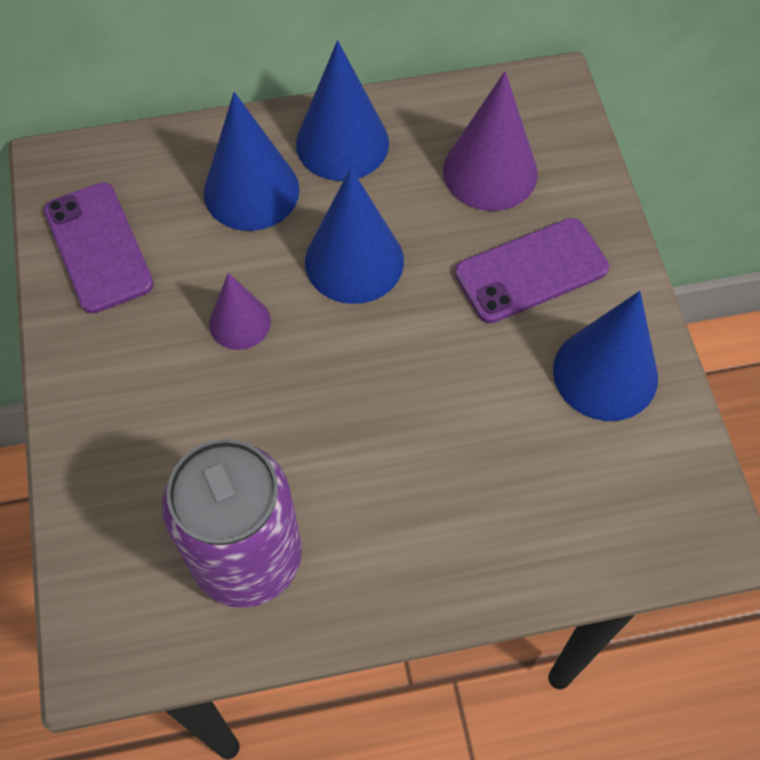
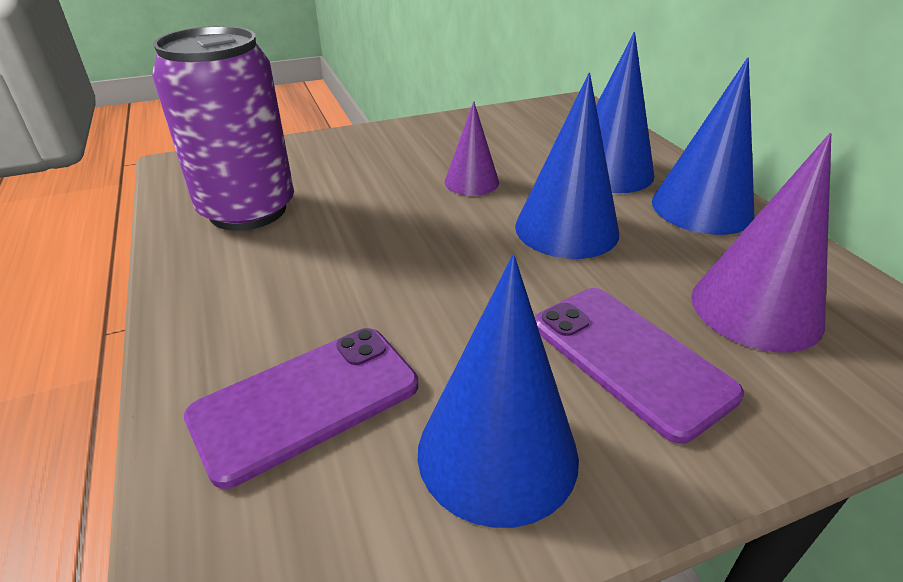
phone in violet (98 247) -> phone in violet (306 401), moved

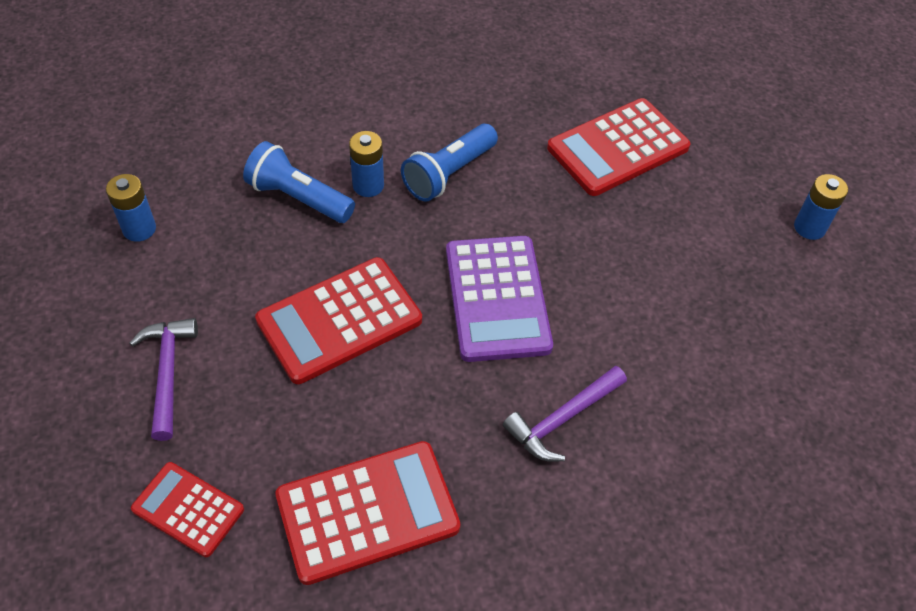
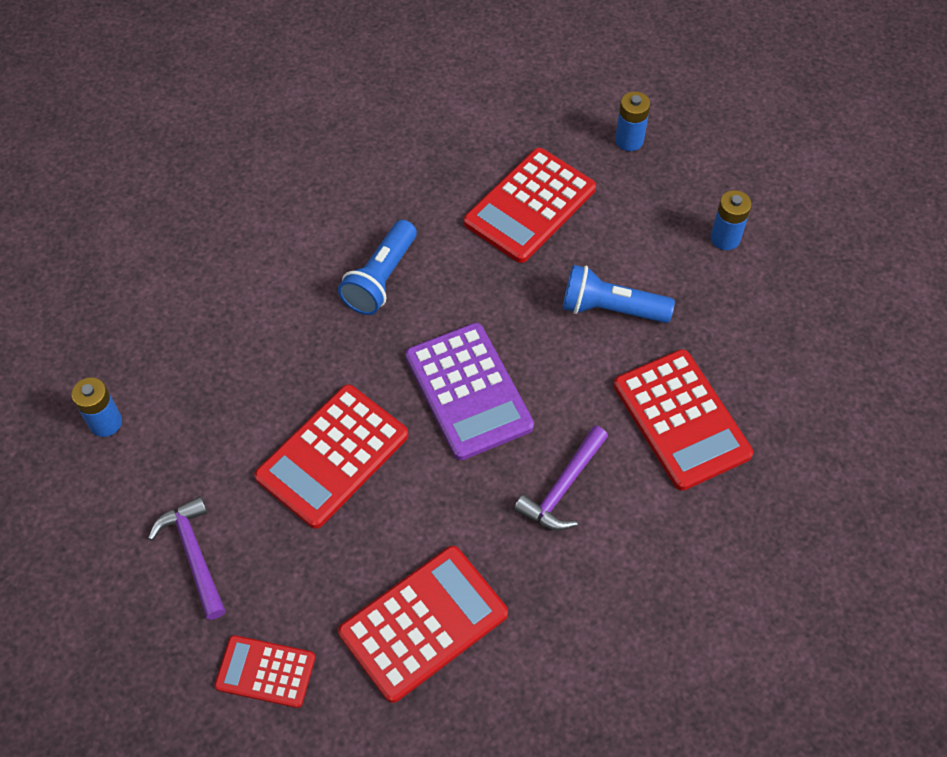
flashlight in cobalt (299 198) -> flashlight in cobalt (611 309), moved
power cell in cobalt (368 185) -> power cell in cobalt (629 140), moved
none -> adding machine in scarlet (681 419)

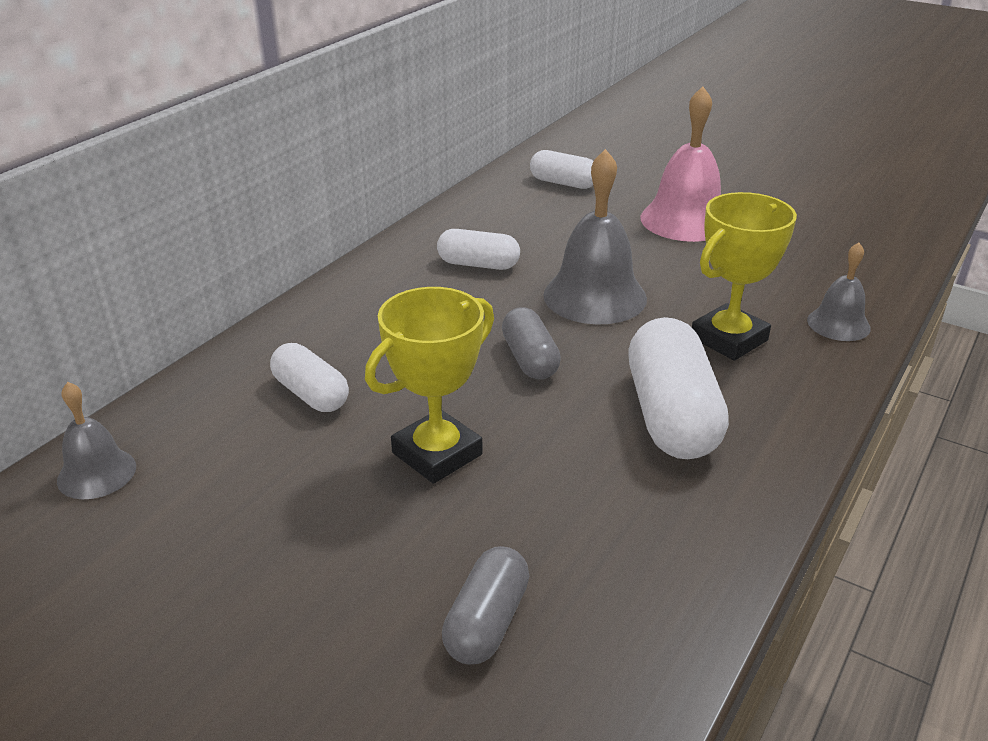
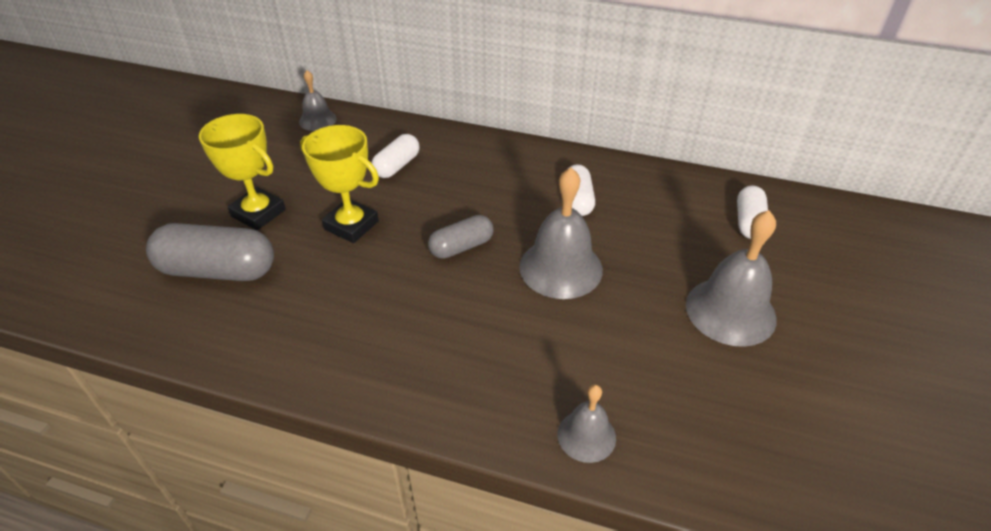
pill shape in grey (487 622) -> pill shape in grey (218 270), x1.71
pill shape in white (671 415) -> none
hand bell in rose-pink (685 220) -> hand bell in grey (730 311)
trophy in bright yellow (729 339) -> trophy in bright yellow (258 213), moved

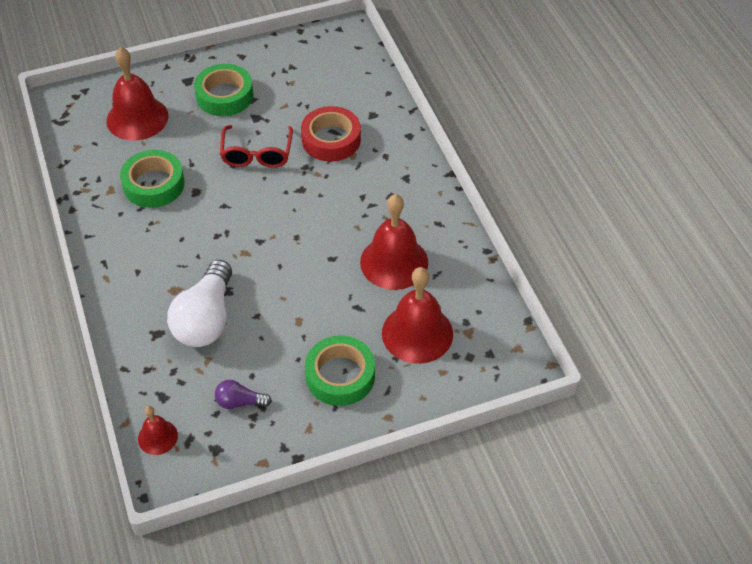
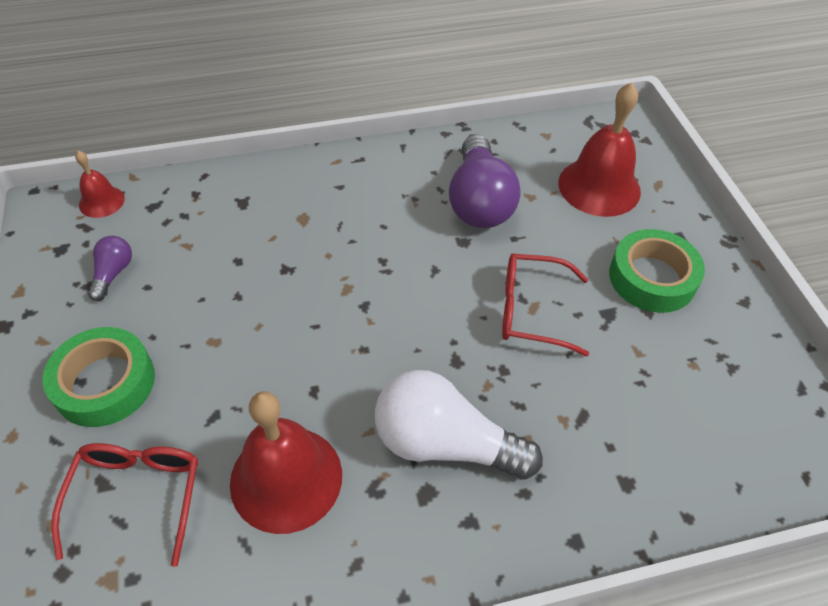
sticky tape in green (154 184) -> lightbulb in violet (479 201)
lightbulb in white (206 319) -> lightbulb in white (444 443), moved
sticky tape in scarlet (331 139) -> none
hand bell in scarlet (417 333) -> glasses in scarlet (137 495)

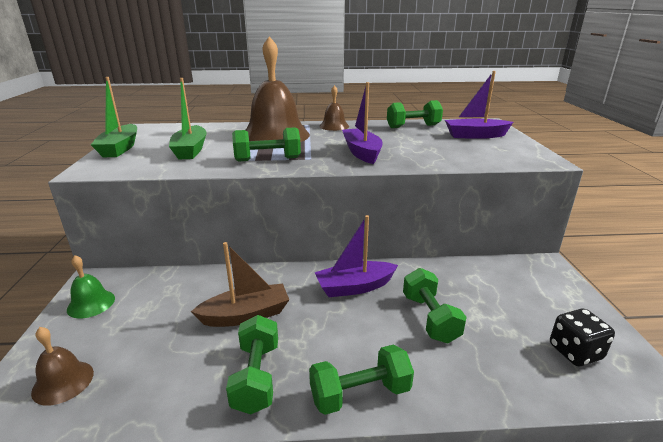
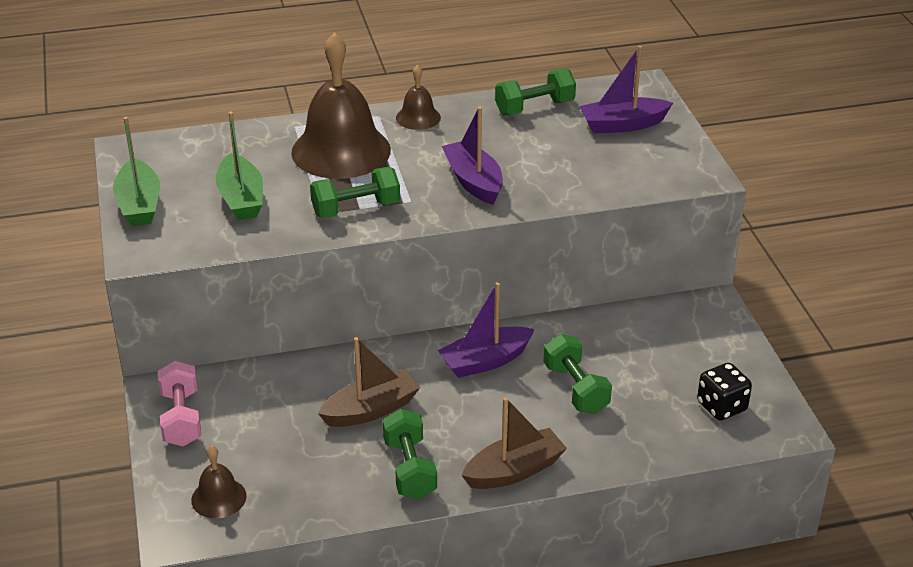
hand bell in green (91 303) -> hand weight in rose-pink (181 418)
hand weight in green (360 394) -> toy boat in russet (514 471)

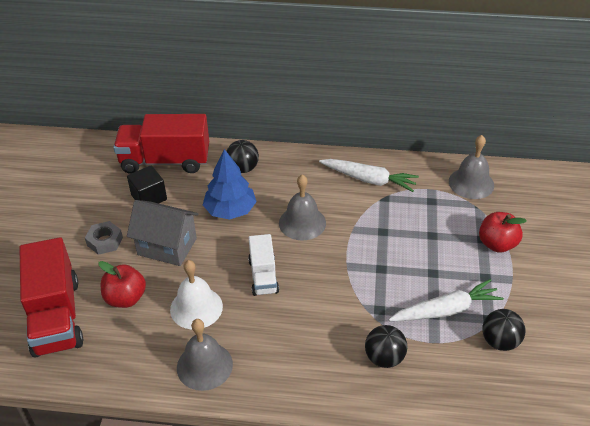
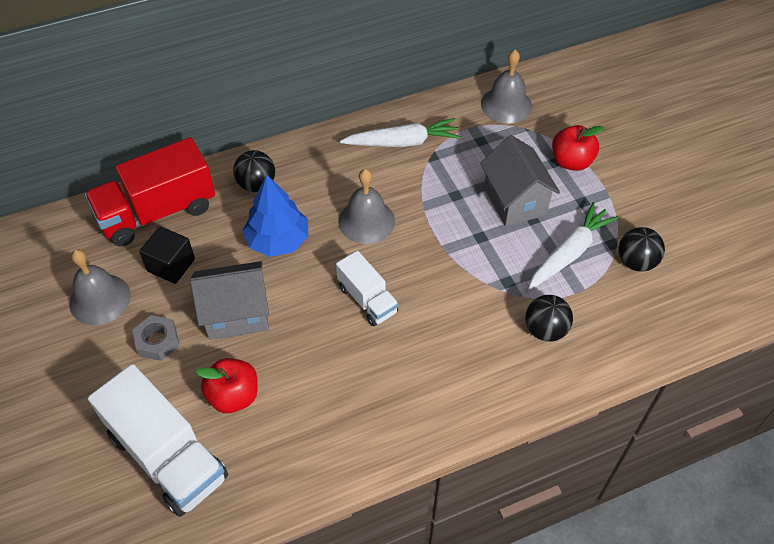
lorry in scarlet (56 316) -> lorry in white (167 456)
hand bell in white (196 307) -> none
hand bell in grey (204 366) -> hand bell in grey (100 299), moved
none -> cottage in grey (515 201)

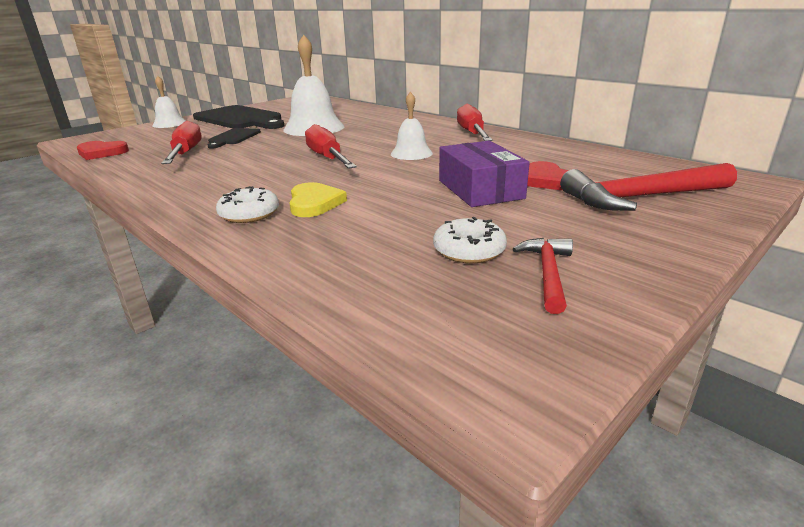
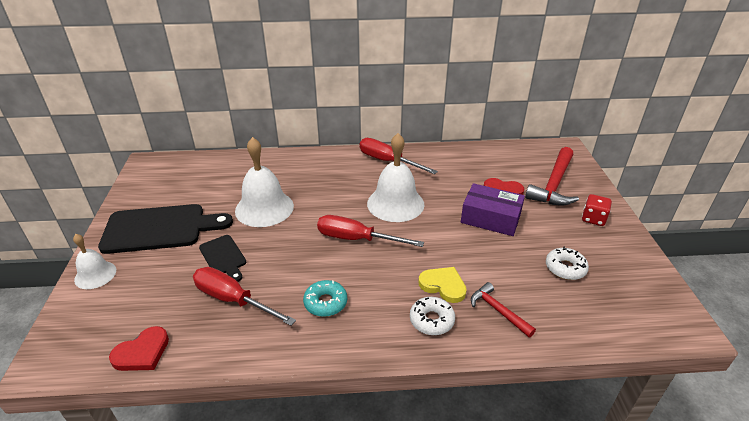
hand bell in white (411 153) -> hand bell in white (395 203), x1.74
carpenter's hammer in scarlet (547 274) -> carpenter's hammer in scarlet (498 311), moved
none -> donut in aqua (325 303)
none -> dice in scarlet (593 219)

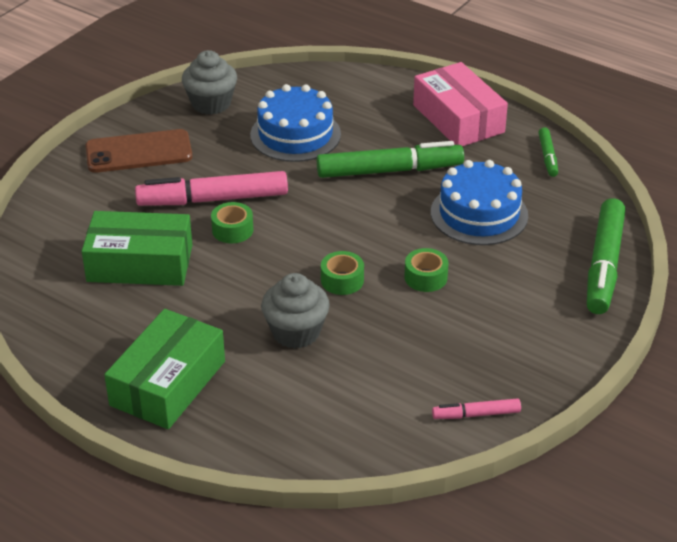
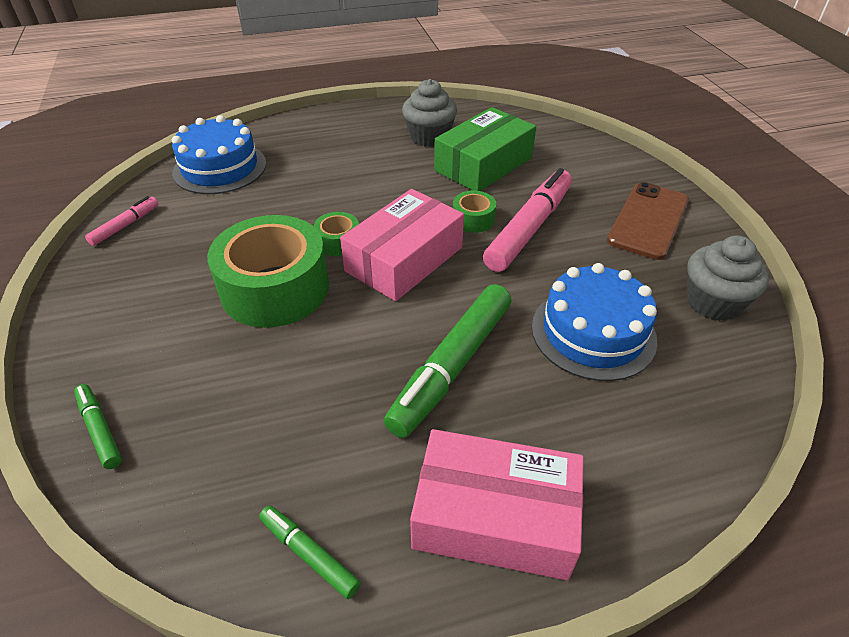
box in green (168 383) -> none
cupcake in grey (296 332) -> cupcake in grey (429 137), moved
sticky tape in green (425 277) -> sticky tape in green (275 288), x2.24
layer cake in cobalt (479 214) -> layer cake in cobalt (220 168), moved
marker pen in green (604 265) -> marker pen in green (100 430), x0.49
none -> box in rose-pink (404 259)

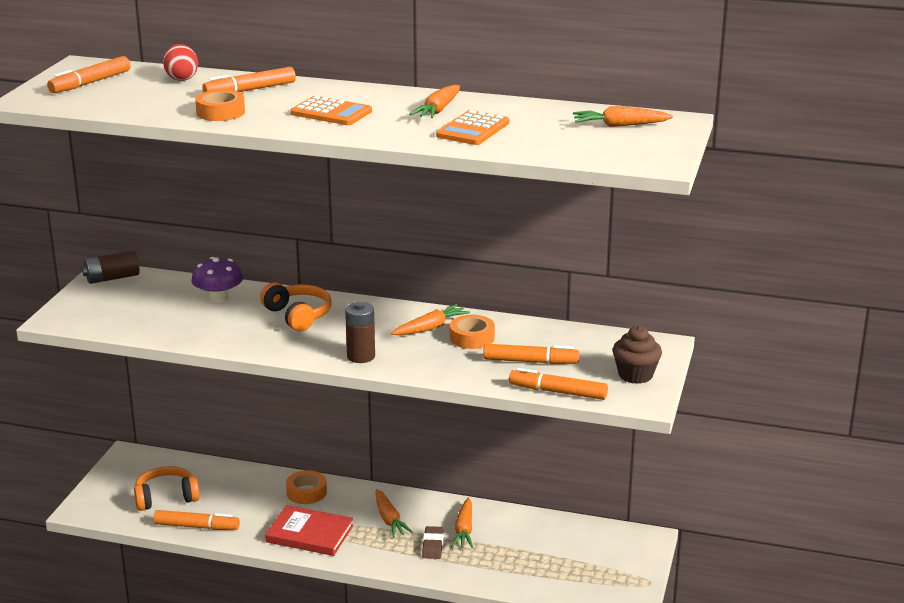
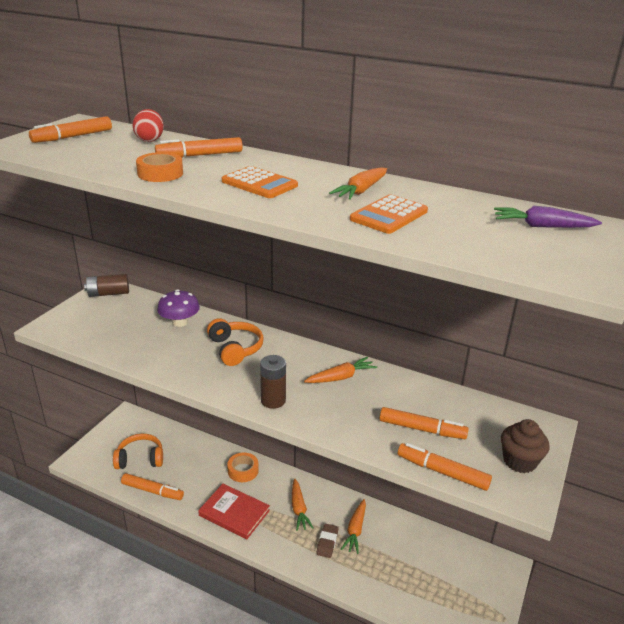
sticky tape in orange (472 338) -> none
carrot in orange (620 125) -> carrot in violet (542 226)

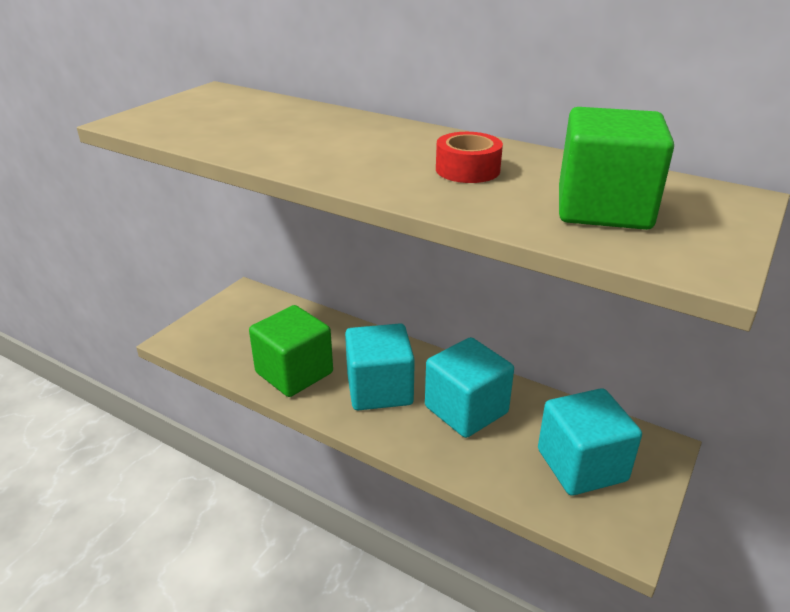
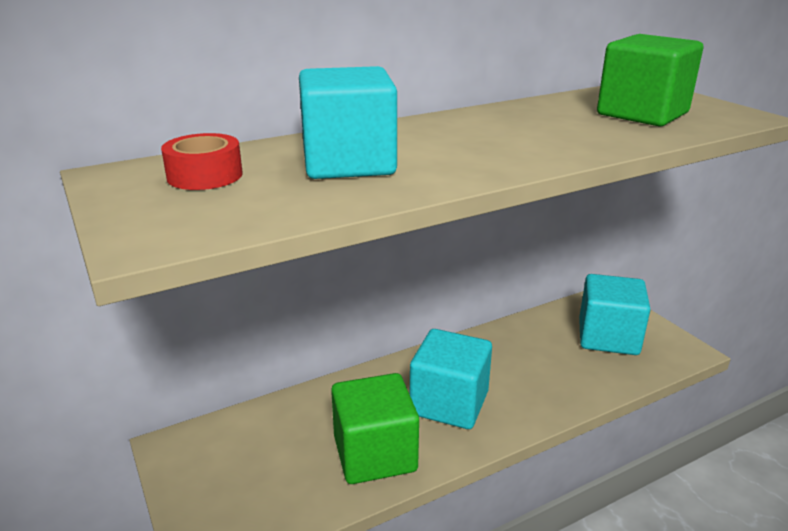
cube in aqua (466 410) -> cube in aqua (348 163), moved
sticky tape in scarlet (467 170) -> sticky tape in scarlet (205 175), moved

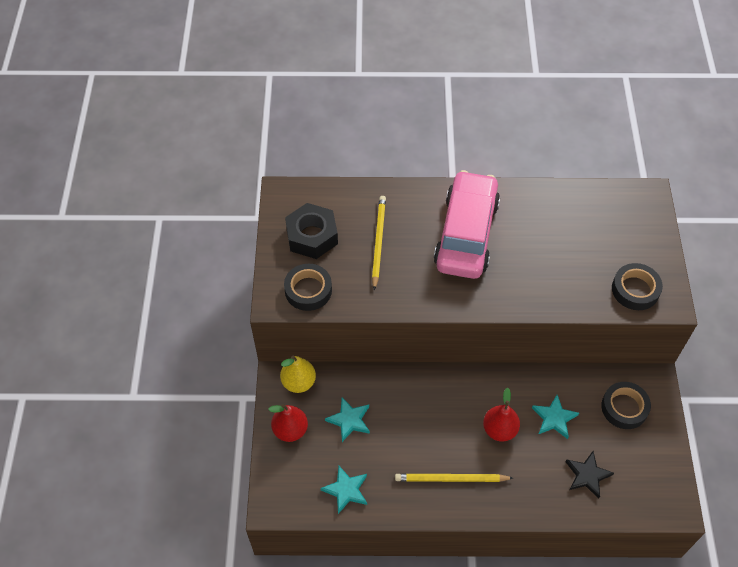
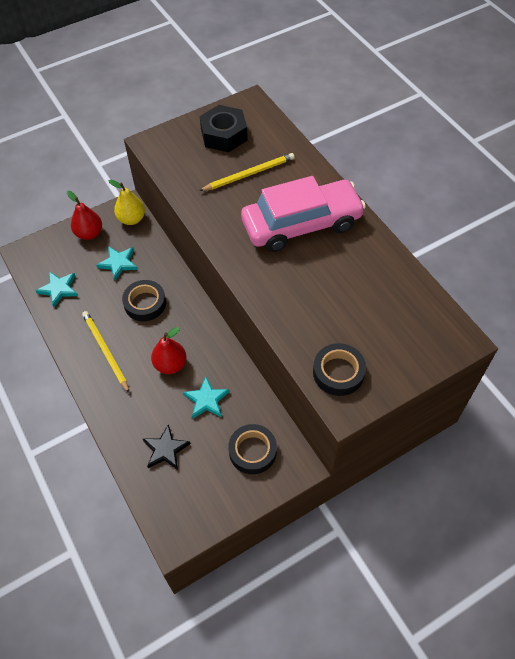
sticky tape in black (308 290) -> sticky tape in black (145 303), moved

